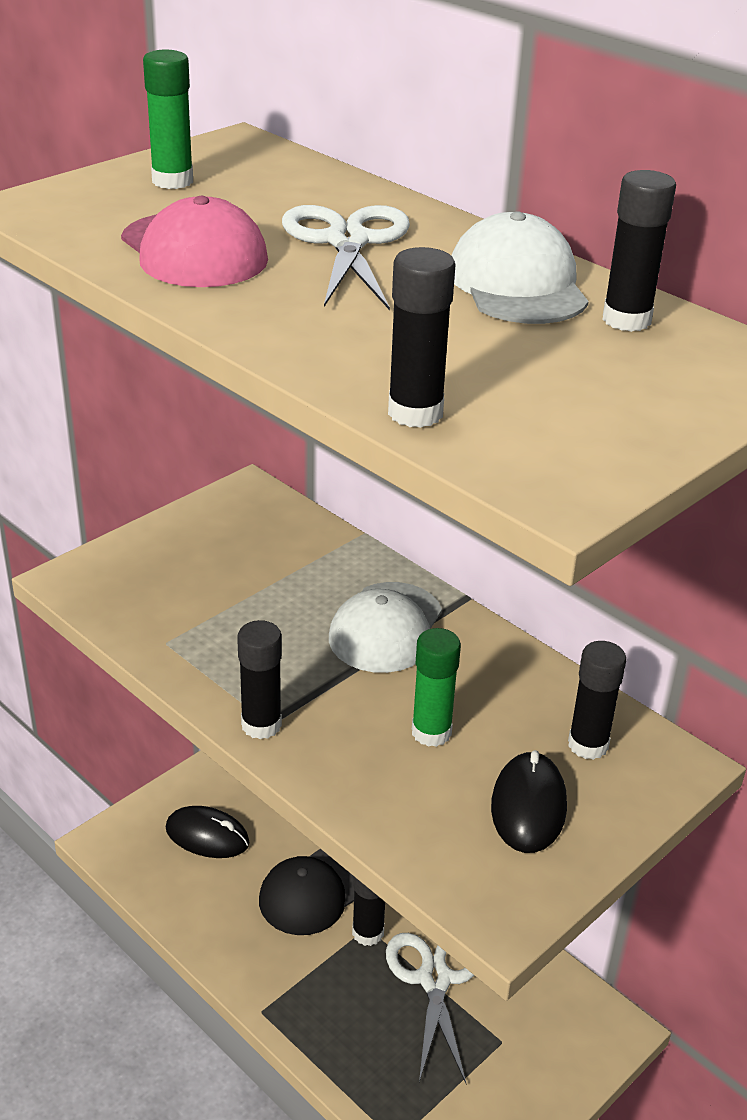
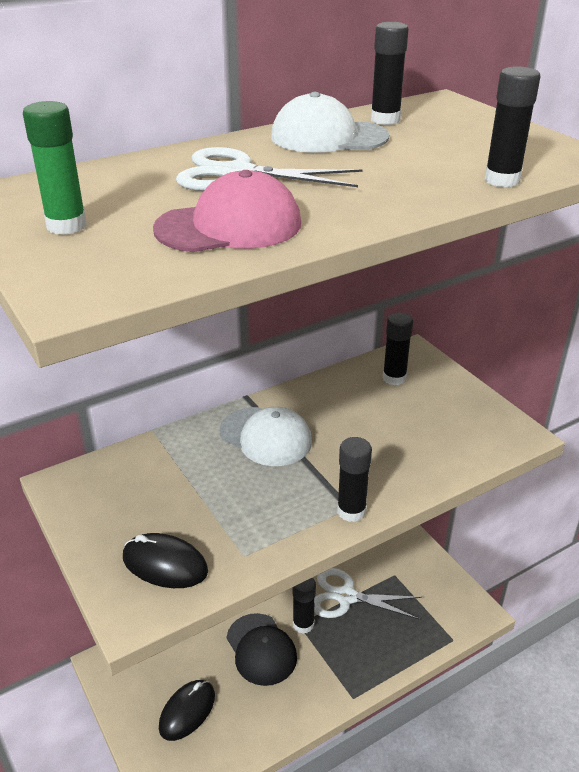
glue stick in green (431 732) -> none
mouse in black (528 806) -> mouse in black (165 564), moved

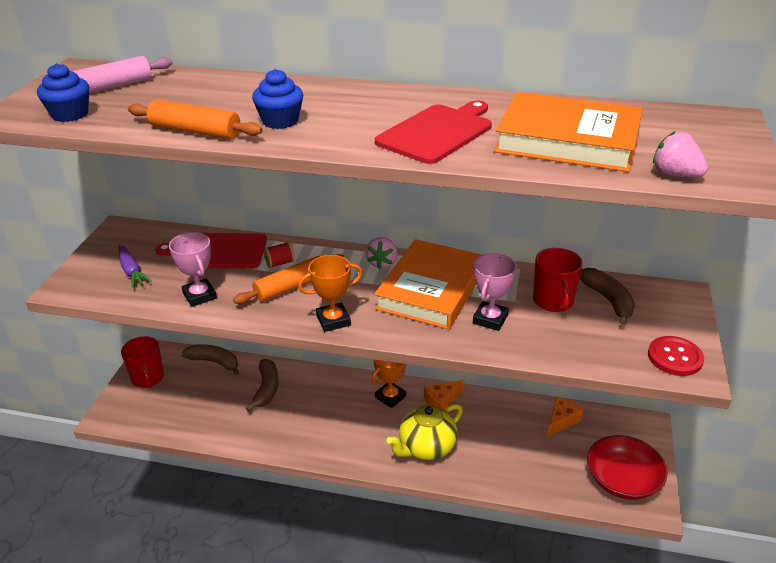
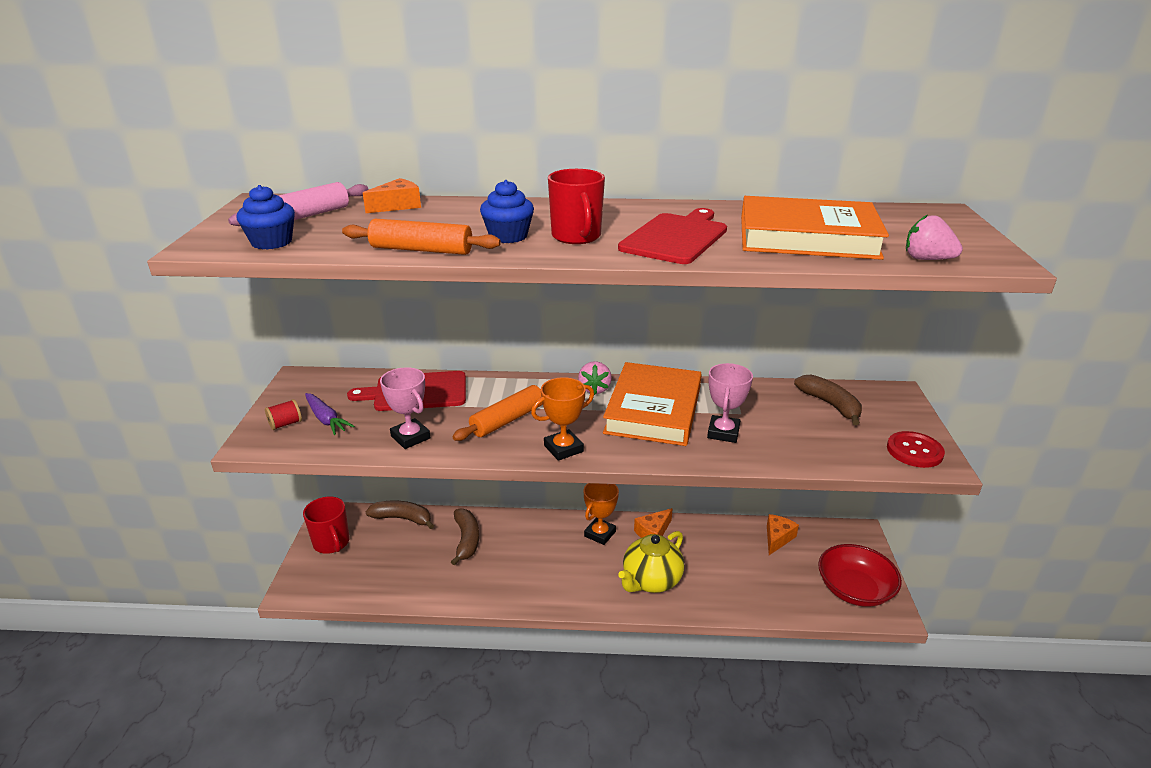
bobbin in scarlet (280 263) -> bobbin in scarlet (285 424), moved
mug in scarlet (553 301) -> mug in scarlet (576 237), moved
none -> cheese wedge in orange (397 206)

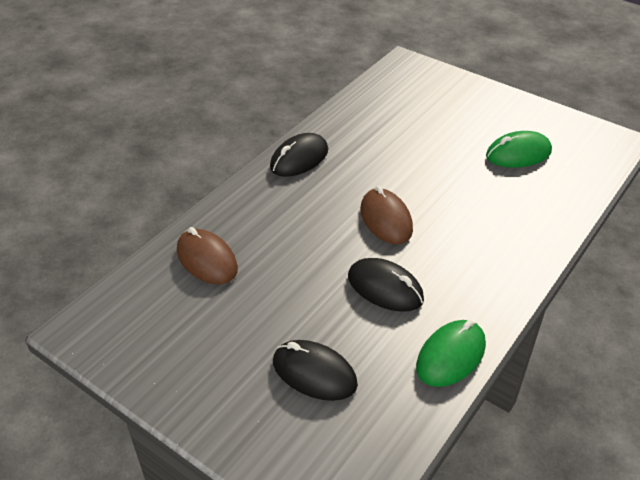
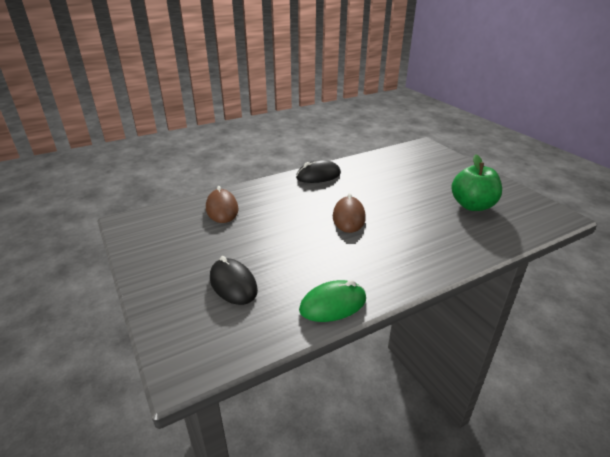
mouse in black (385 288) -> none
mouse in green (518 154) -> apple in green (472 206)

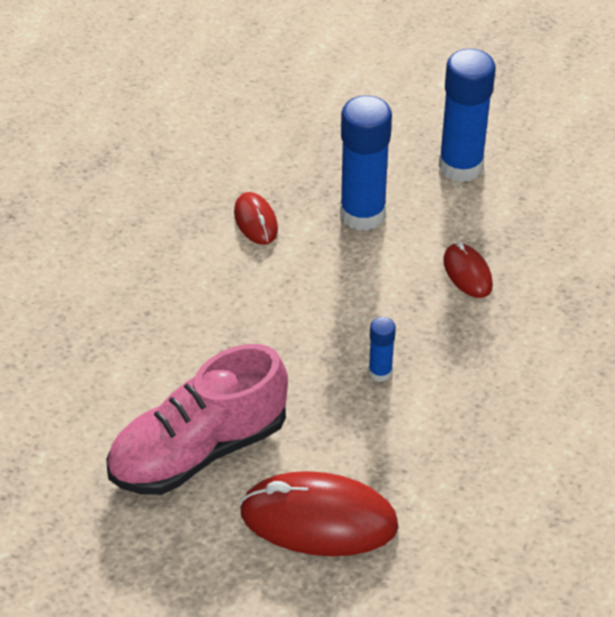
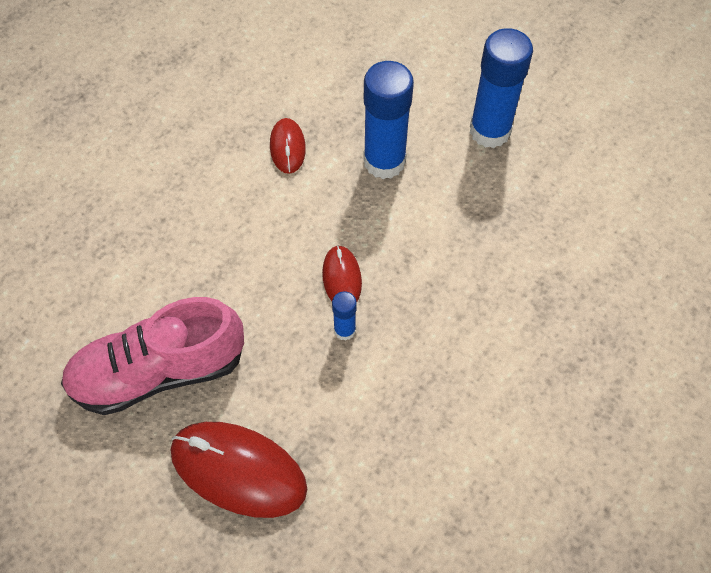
mouse in scarlet (467 273) -> mouse in scarlet (342 278), moved

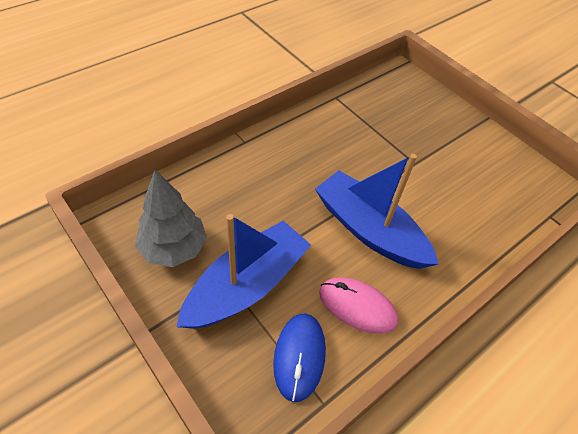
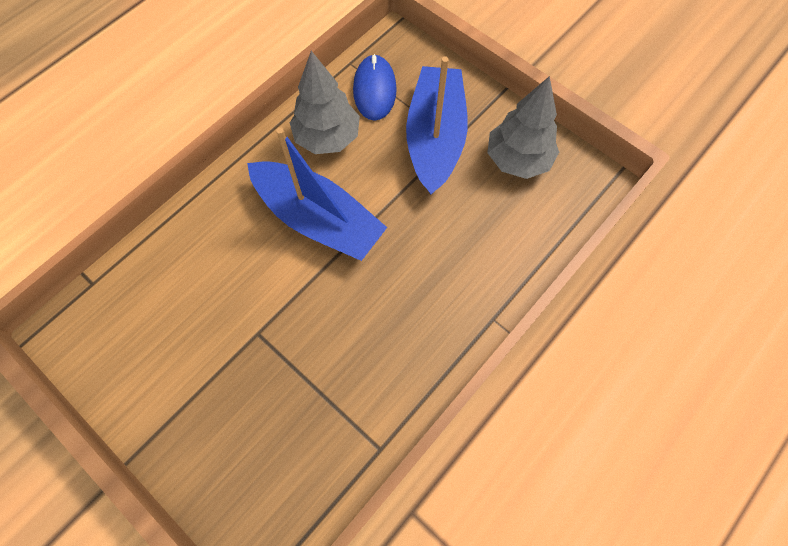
toy boat in cobalt (247 285) -> toy boat in cobalt (435 138), 150 degrees clockwise
mouse in rose-pink (357 306) -> tree in grey (327 137)

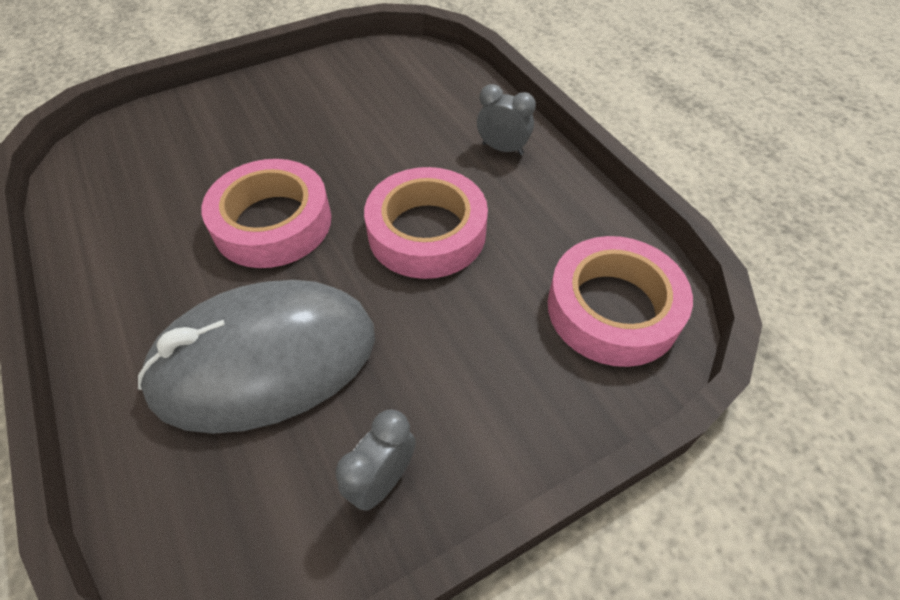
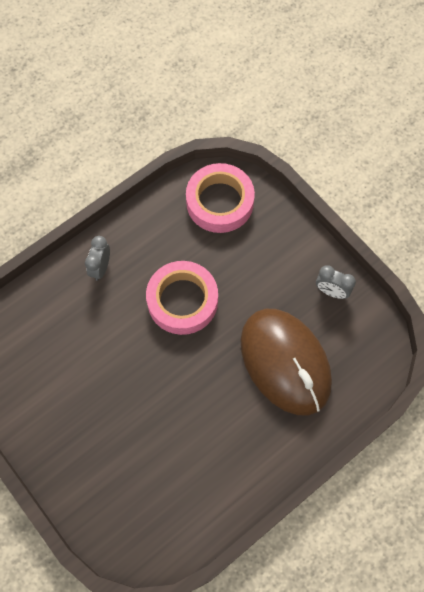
mouse in grey (265 360) -> mouse in russet (285 362)
sticky tape in rose-pink (272 222) -> none

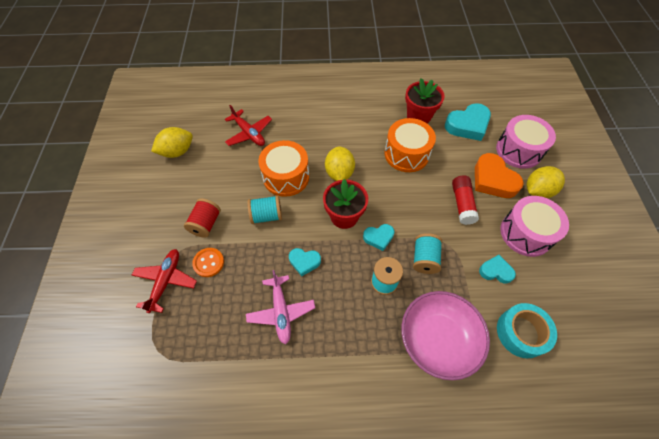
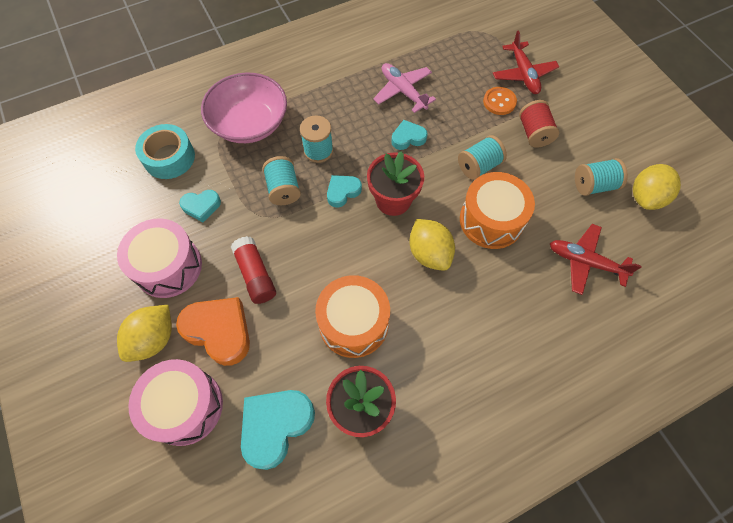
none -> bobbin in aqua (594 185)

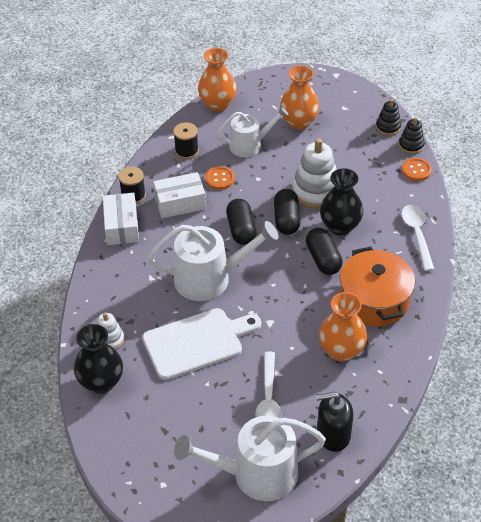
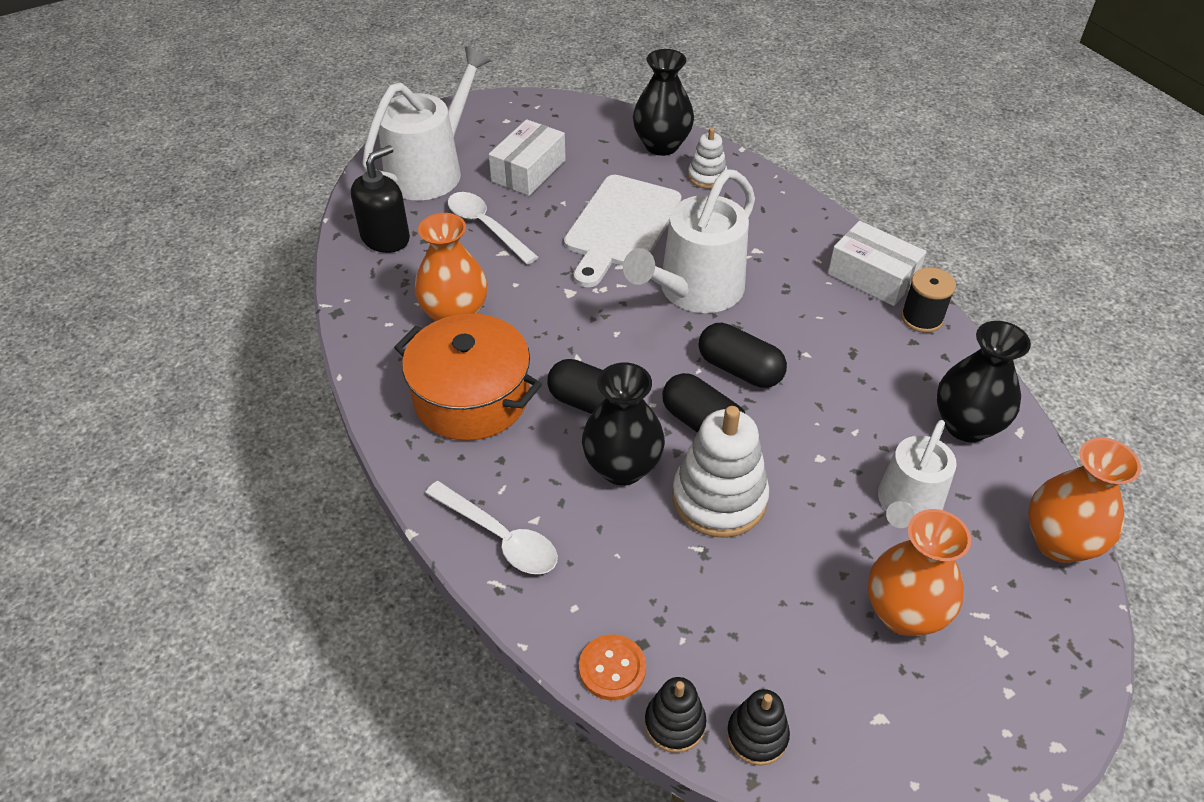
box in white (180 203) -> box in white (528 171), moved
bobbin in black (186 151) -> tall vase in black (966 425)
shirt button in orange (220 179) -> none

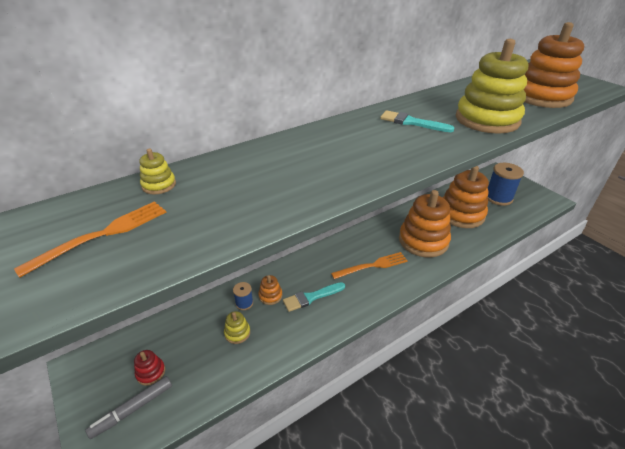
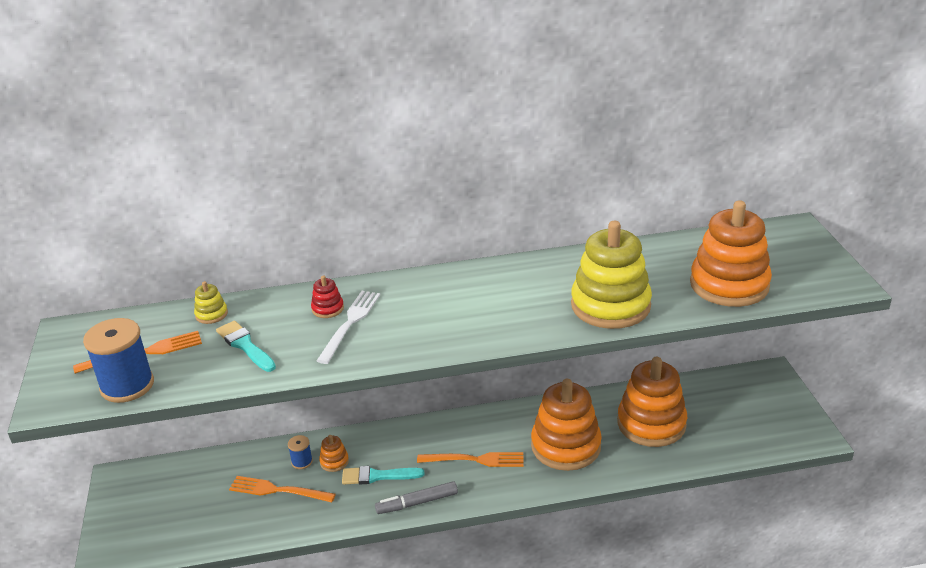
marker pen in grey (133 409) -> marker pen in grey (417 503), moved
ring stacker in scarlet (151 372) -> ring stacker in scarlet (327 309), moved
ring stacker in bright yellow (237 333) -> dinner fork in orange (277 490)
paintbrush in aqua (412 122) -> paintbrush in aqua (245 345), moved
bobbin in cobalt (498 198) -> bobbin in cobalt (127 386), moved
none -> dinner fork in white (350 323)

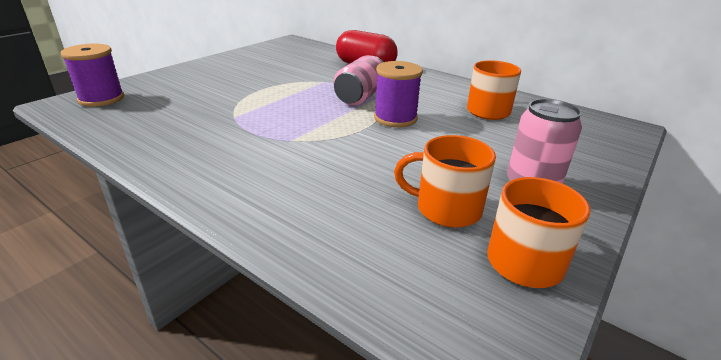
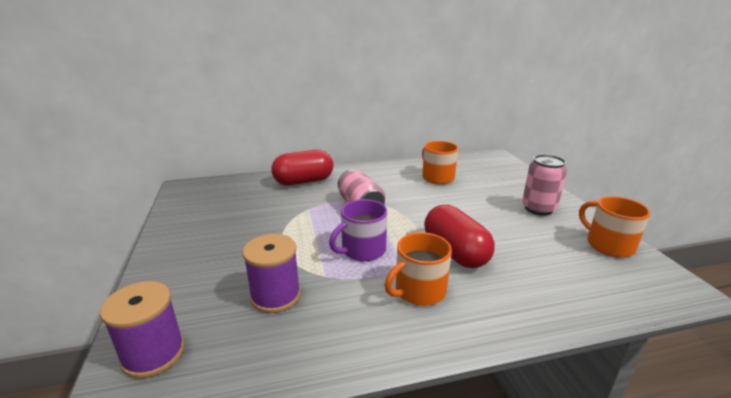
bobbin in violet (395 118) -> bobbin in violet (275 296), moved
mug in orange (446 209) -> mug in orange (419 291), moved
none -> mug in violet (362 250)
none -> pill shape in scarlet (455 252)

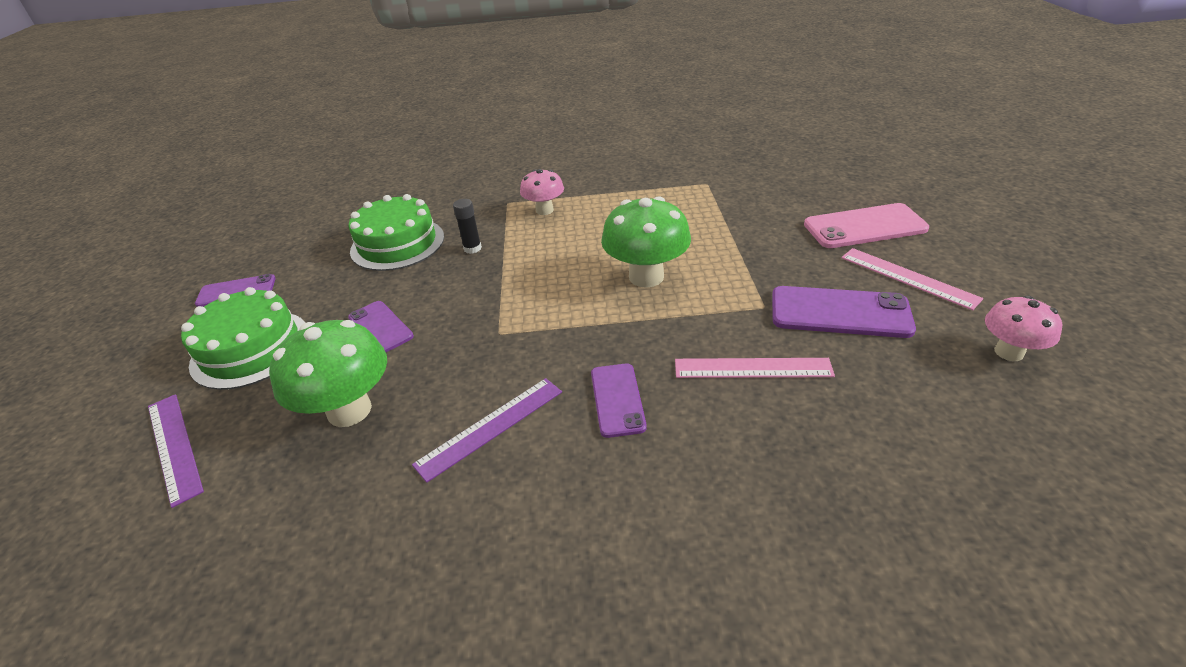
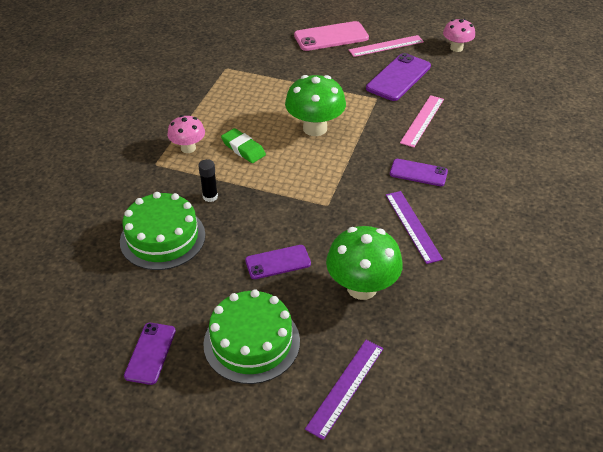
ruler in violet (174 446) -> ruler in violet (345 387), 45 degrees counterclockwise
phone in rose-pink (864 227) -> phone in rose-pink (331 37), 60 degrees clockwise
none -> gum eraser in green (243 149)

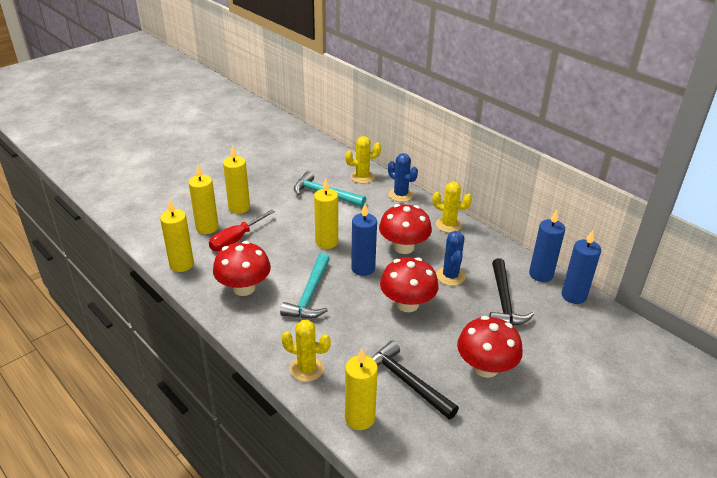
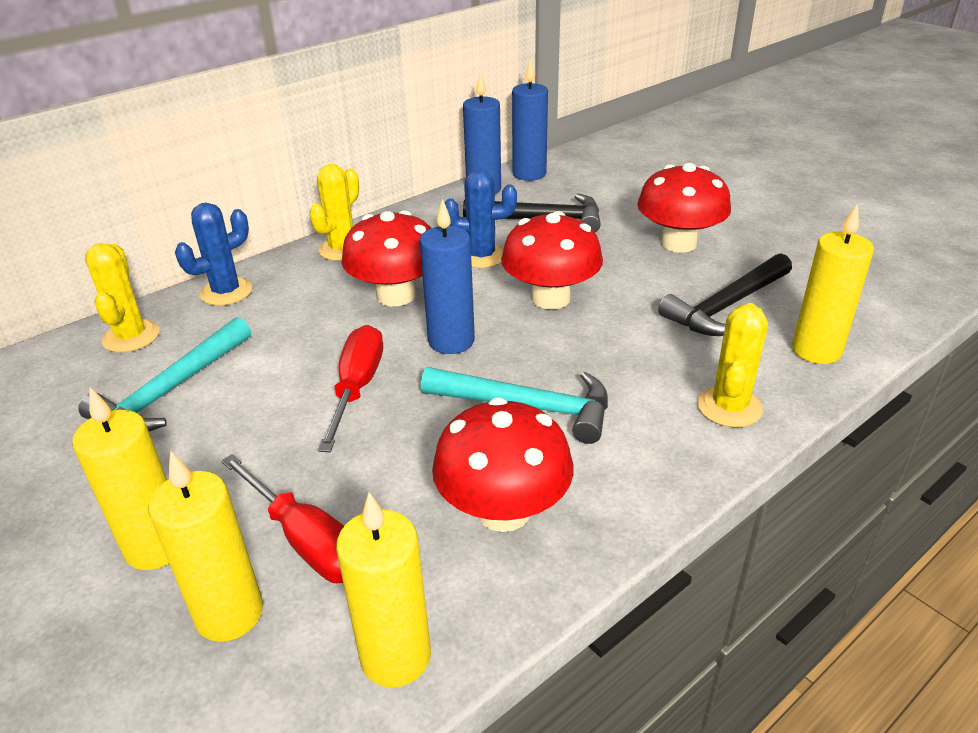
pillar candle in bright yellow (326 242) -> flat screwdriver in scarlet (357 386)

